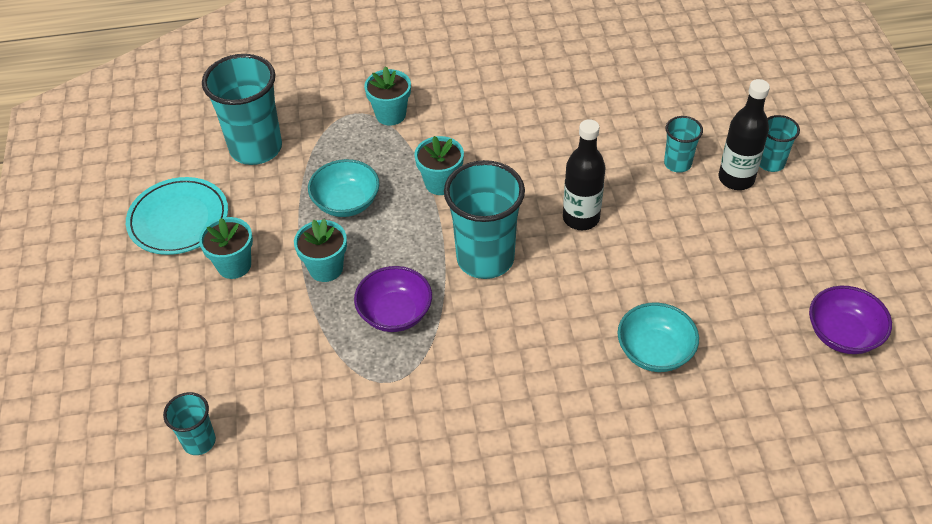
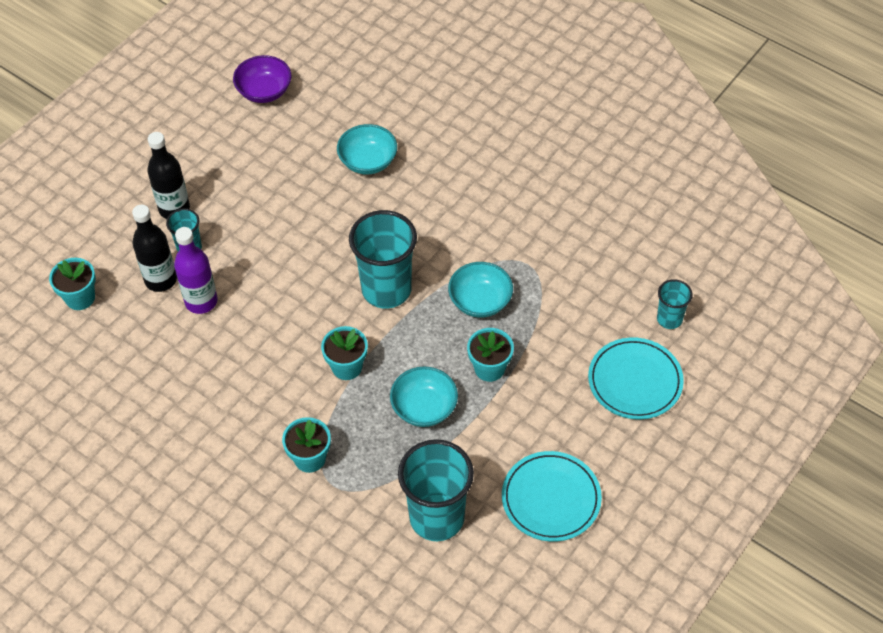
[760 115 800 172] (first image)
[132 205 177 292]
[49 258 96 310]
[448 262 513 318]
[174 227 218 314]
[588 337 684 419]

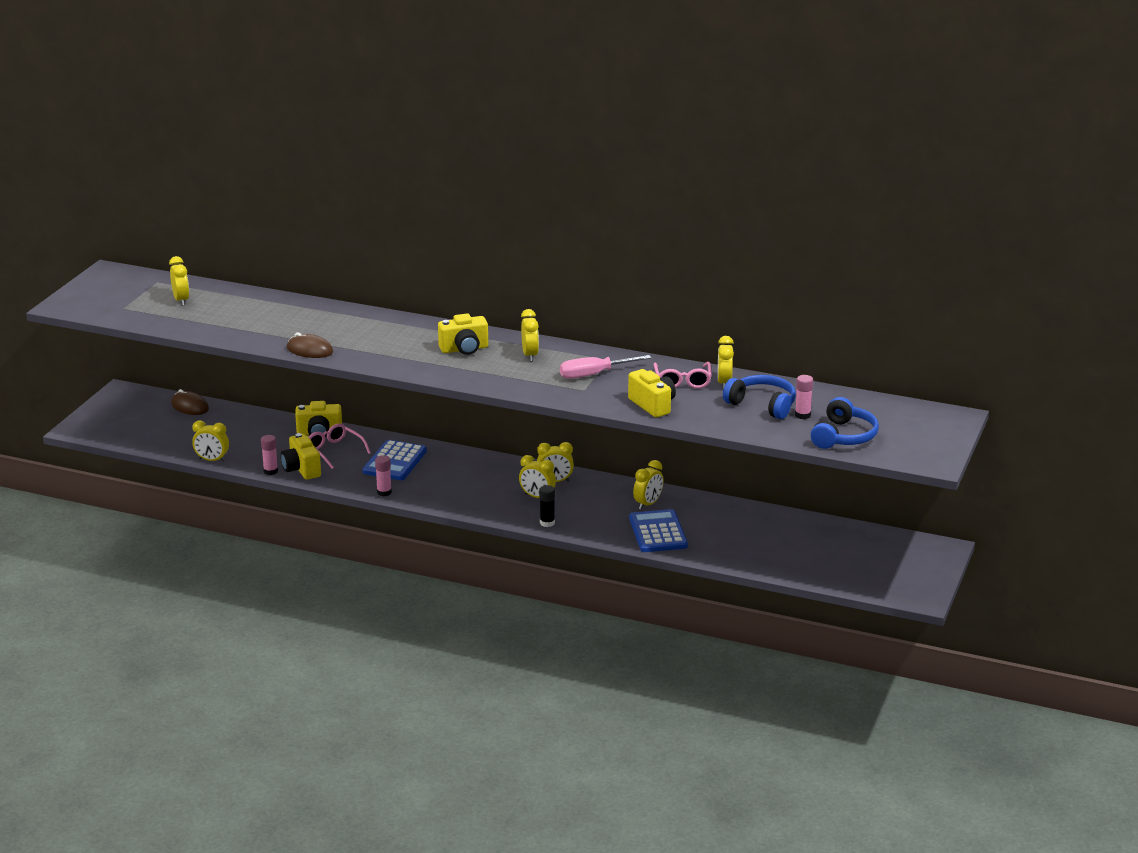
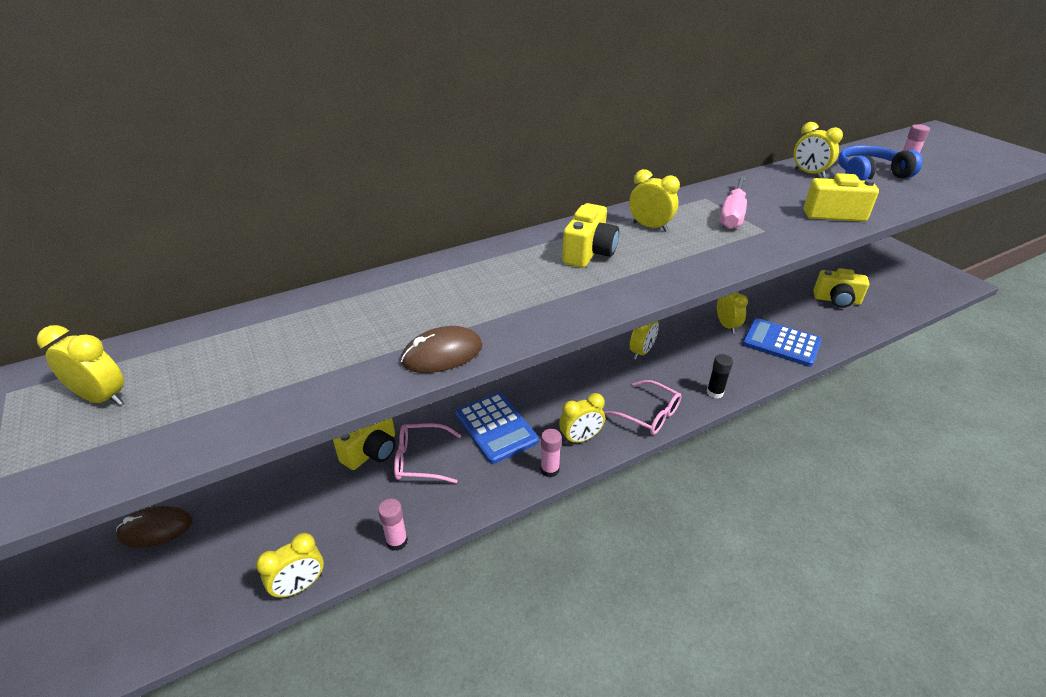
[604 380 682 435]
[811 397 879 449] (first image)
[813 268 870 308]
[559 393 605 444]

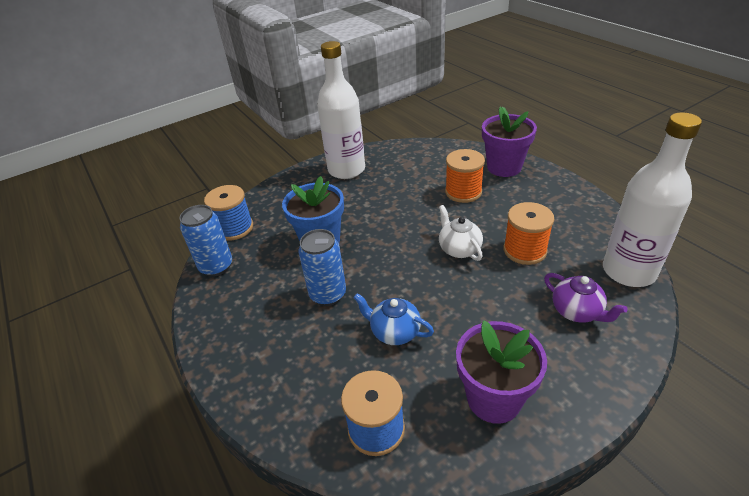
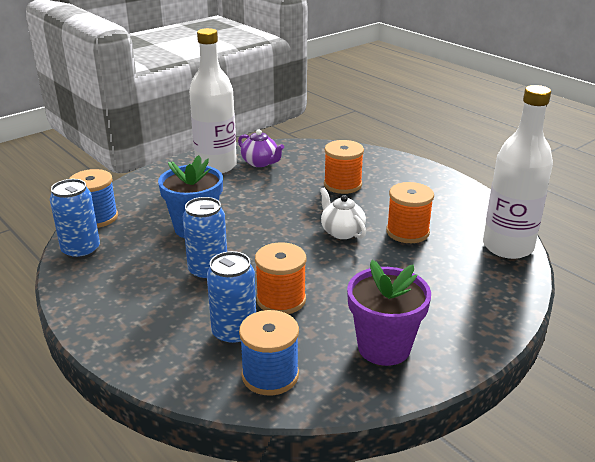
[482 107 537 177] (first image)
[238 129 284 167]
[255 243 306 314]
[207 251 256 346]

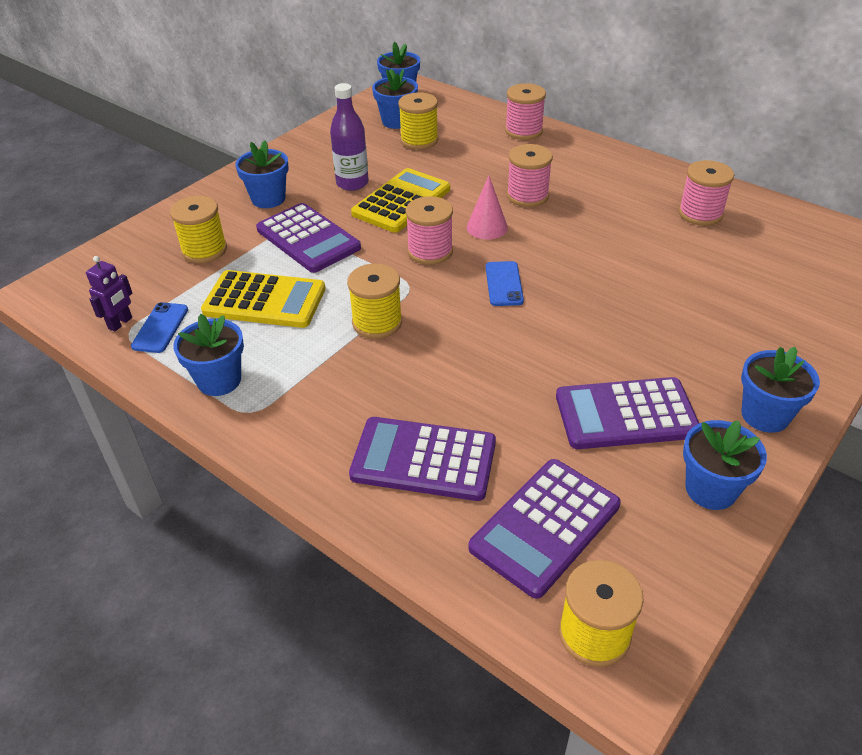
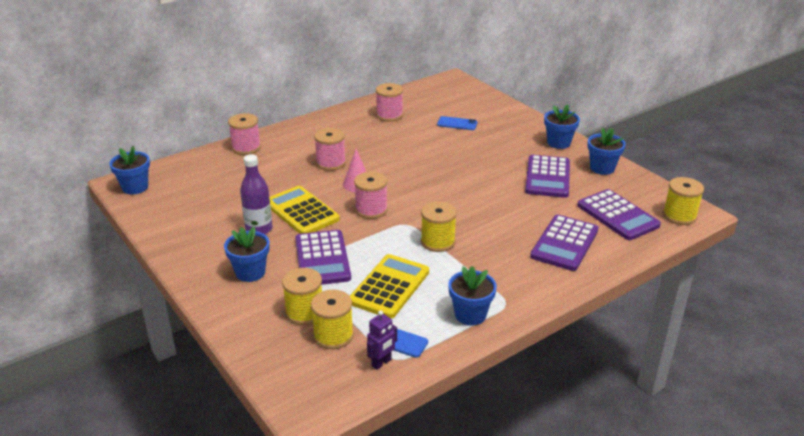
[372 69 418 129] (first image)
[311 290 354 349]
[295 230 351 285]
[367 310 397 370]
[437 116 477 130]

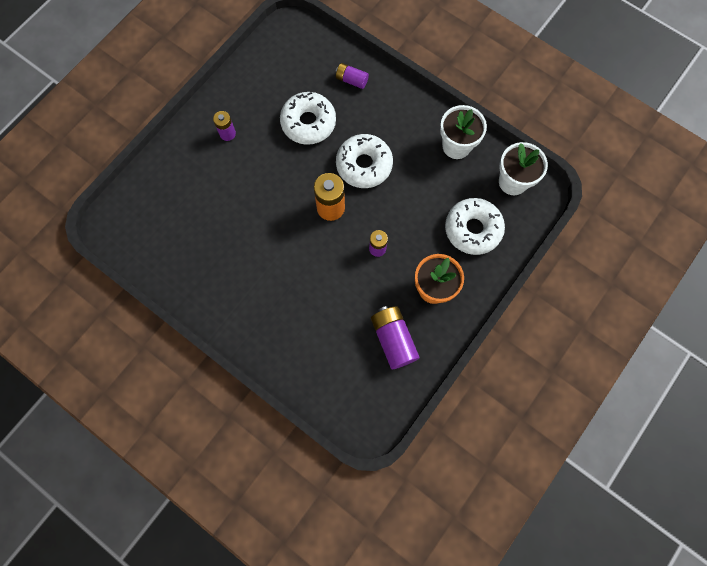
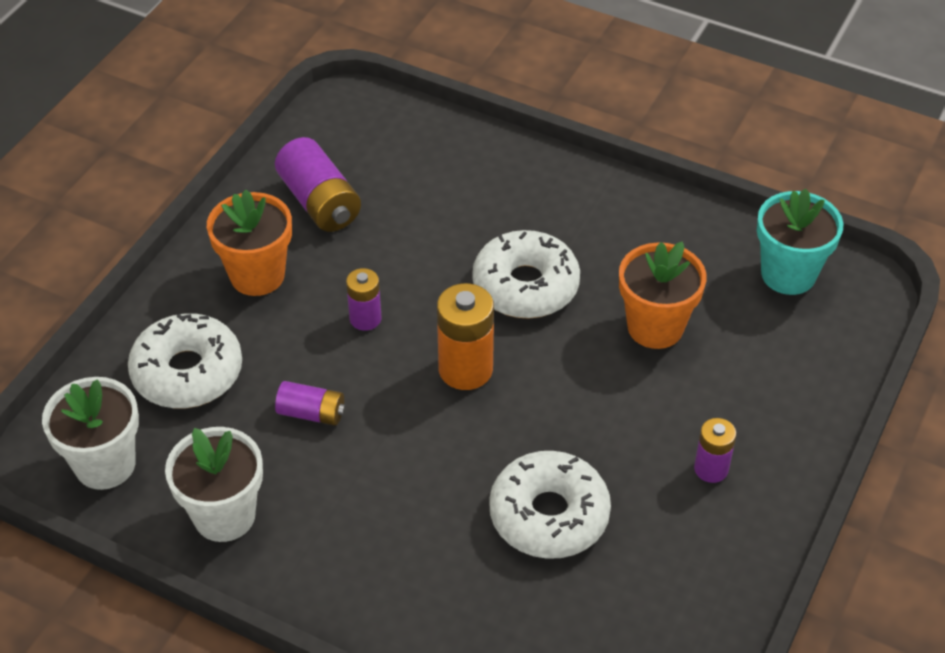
[275 381 346 426]
[472 230 580 319]
[757 189 844 295]
[619 242 707 349]

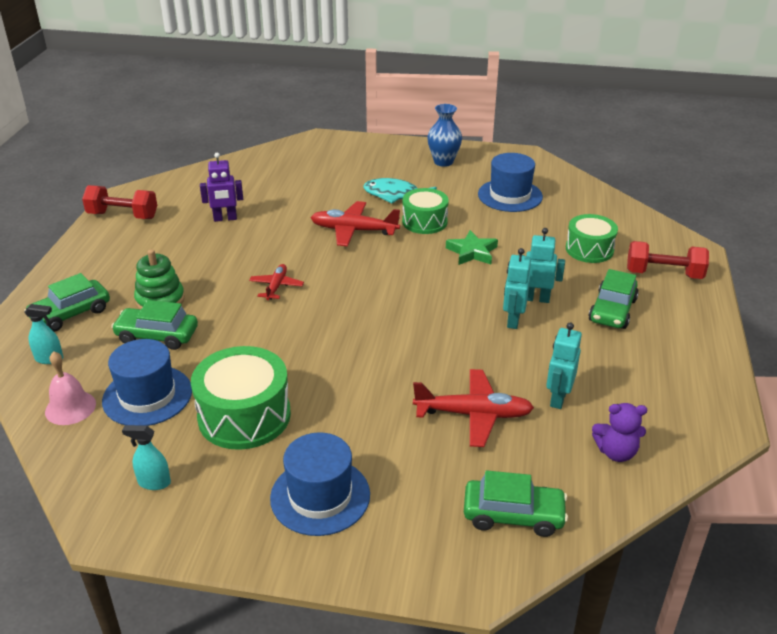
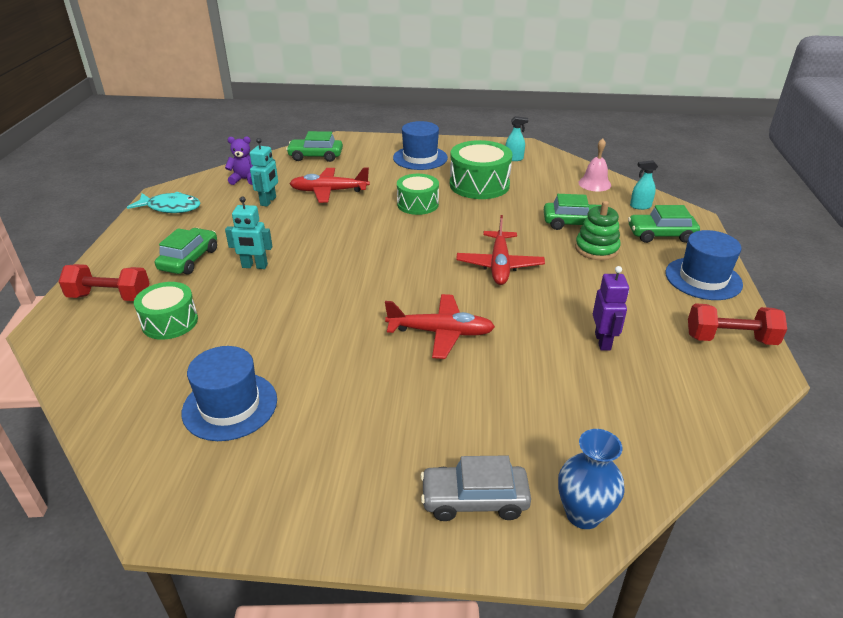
[558 429 625 529]
[593 266 629 351]
[127 191 201 213]
[397 174 439 215]
[446 230 498 265] (first image)
[503 248 531 329] (first image)
[456 215 545 285]
[628 205 700 243]
[665 230 743 300]
[420 455 531 521]

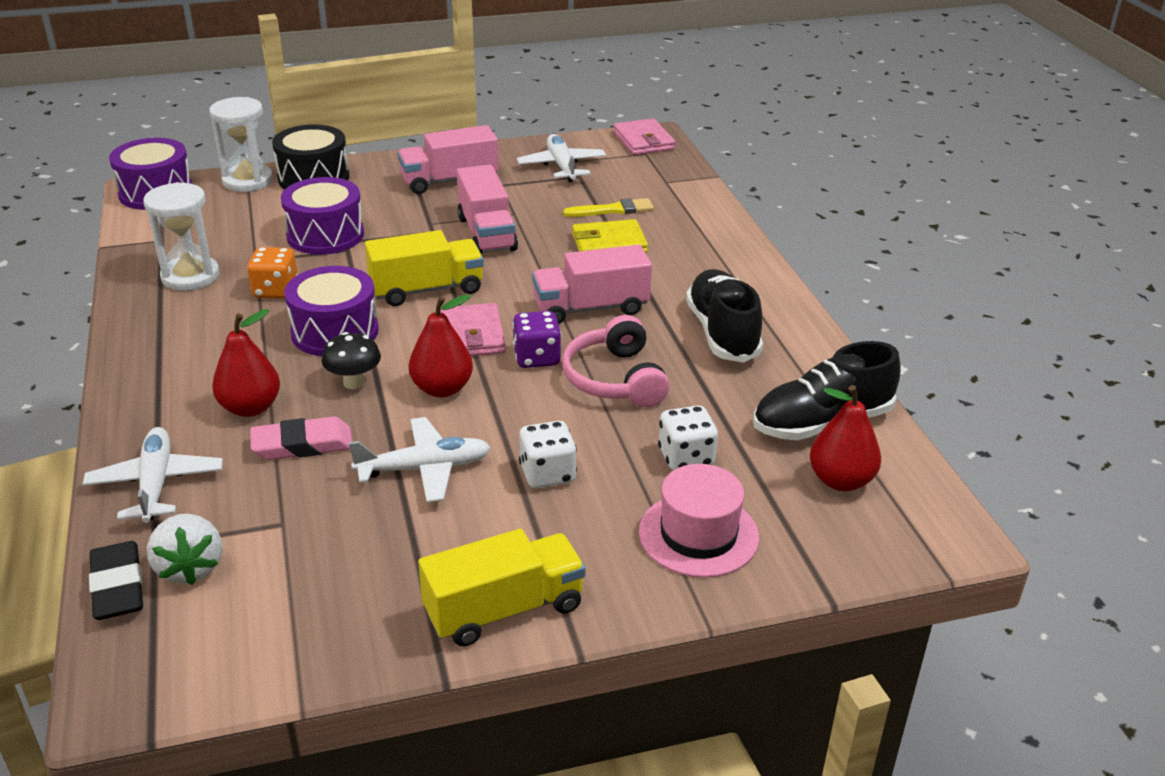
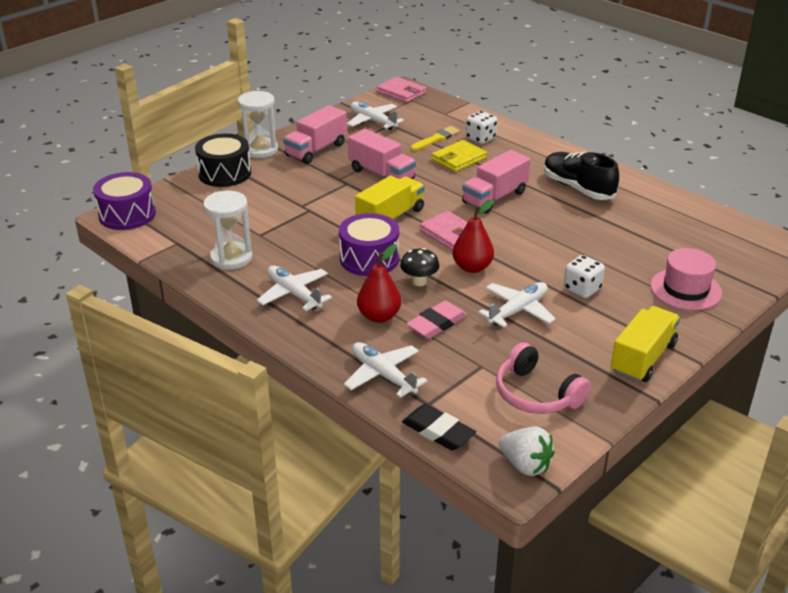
[238 91 278 158]
[281 177 364 255] (first image)
[247 247 298 299] (first image)
[512 311 562 368] (first image)
[496 342 591 414]
[753 341 901 440] (first image)
[810 385 881 491] (first image)
[466 111 497 144]
[499 427 555 476]
[257 266 332 311]

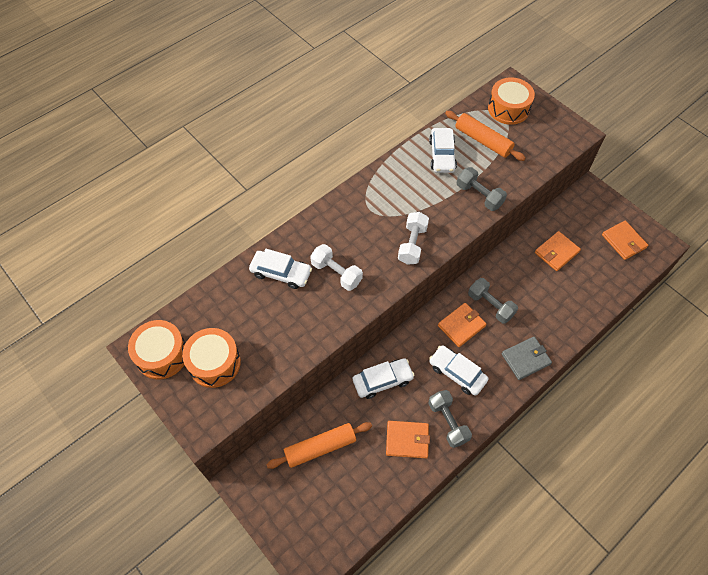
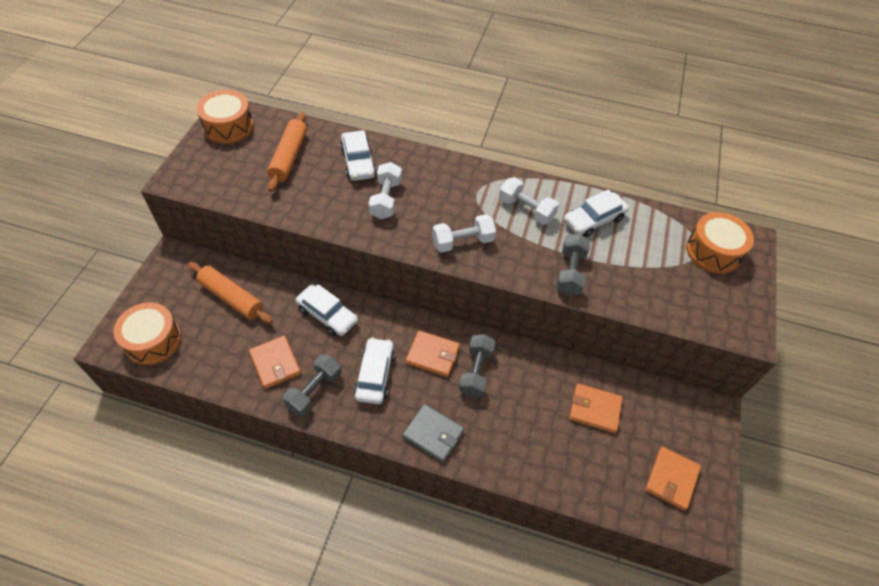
[267 112 307 192]
[113 302 181 365]
[499 177 559 225]

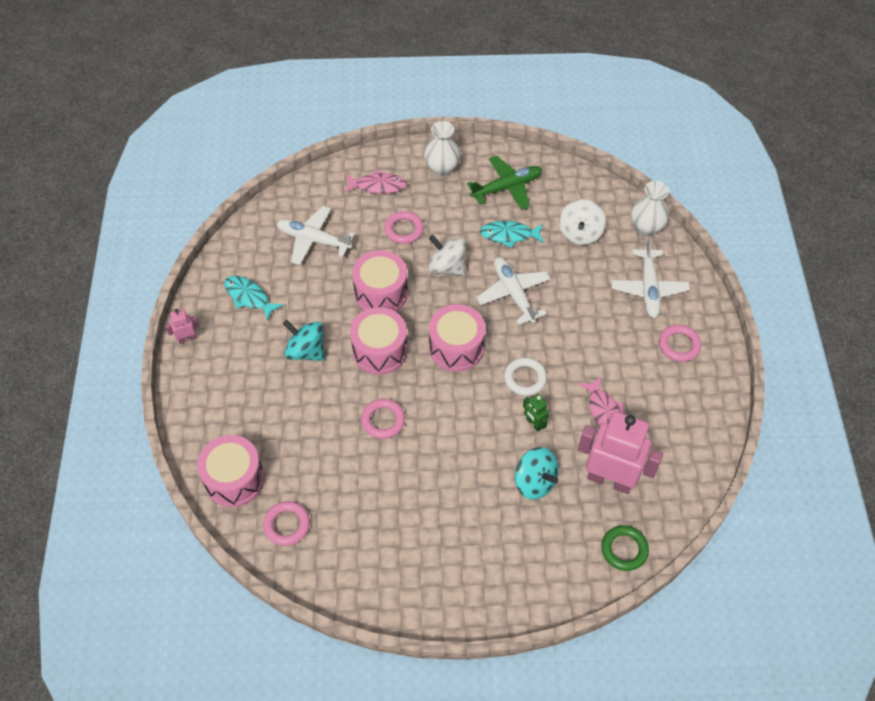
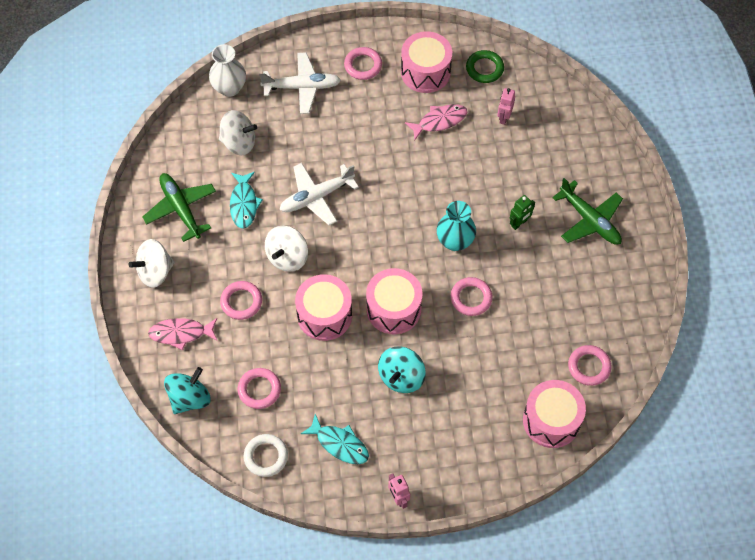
[129 239 175 288]
[148 318 217 350]
[238 368 281 409]
[301 414 369 464]
[401 31 452 93]
[244 434 288 477]
[510 195 535 230]
[497 88 515 125]
[164 367 211 414]
[466 50 504 83]
[552 178 623 245]
[437 201 476 251]

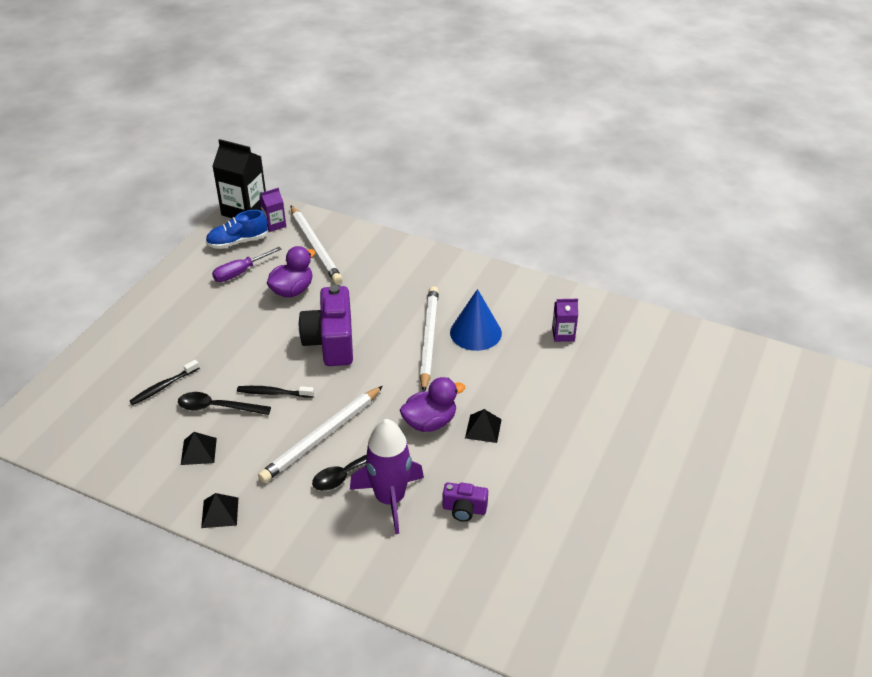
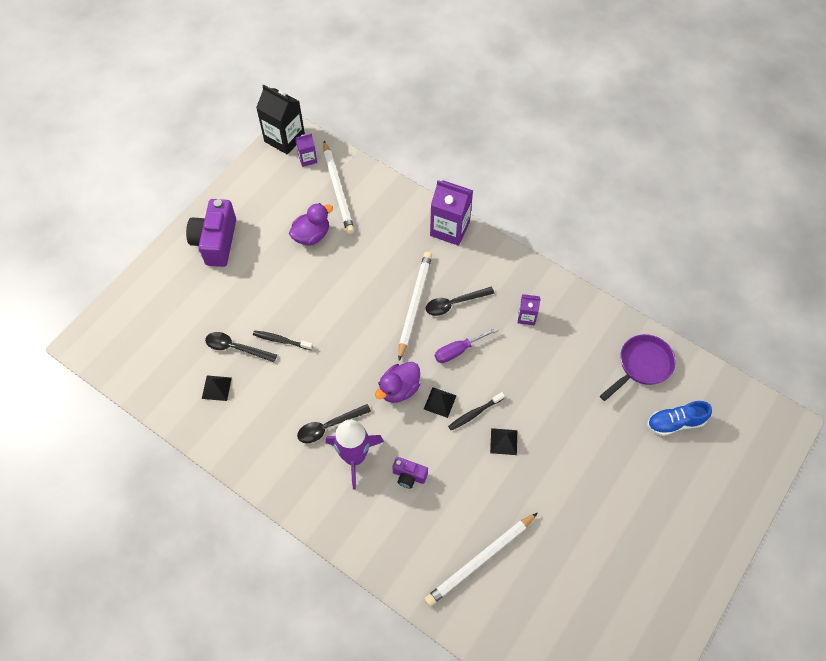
[647 401 712 436]
[435 327 498 363]
[186 199 236 267]
[426 287 495 316]
[448 392 505 431]
[375 362 420 403]
[424 513 537 606]
[490 428 517 455]
[430 180 473 246]
[600 334 676 401]

